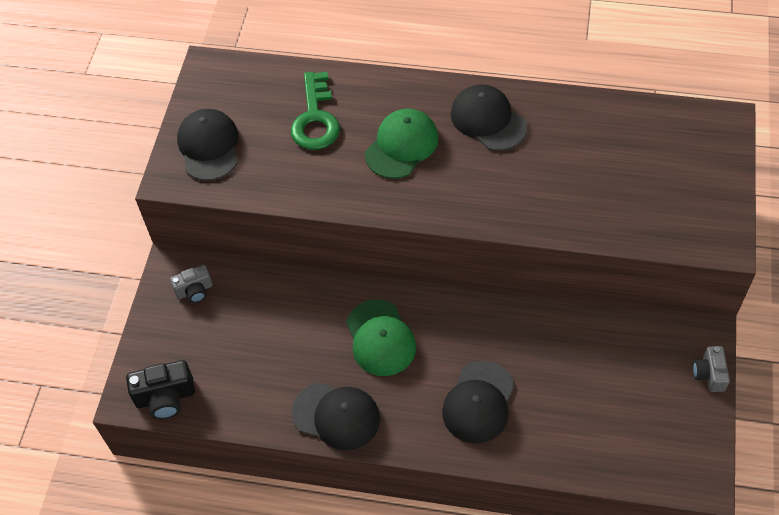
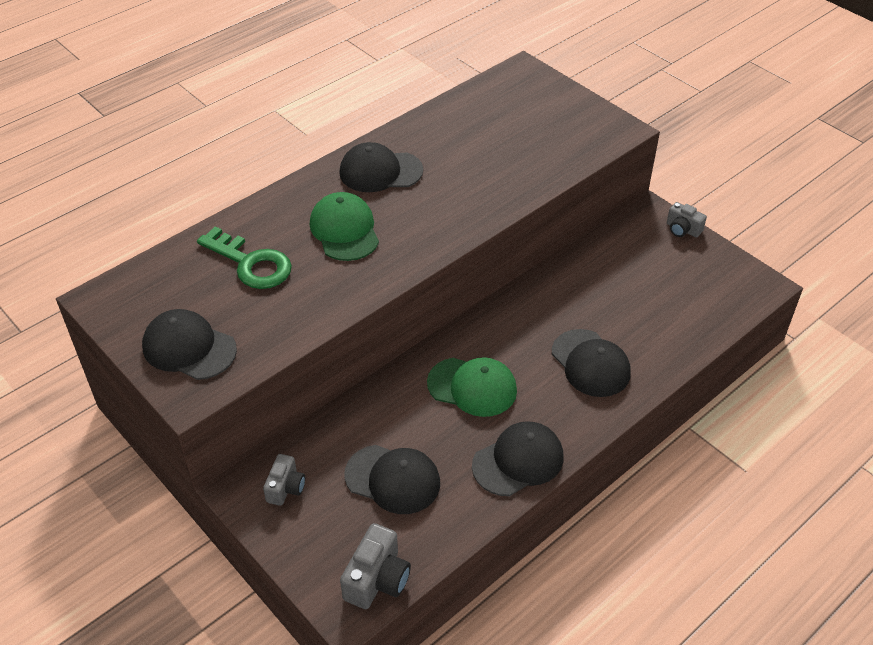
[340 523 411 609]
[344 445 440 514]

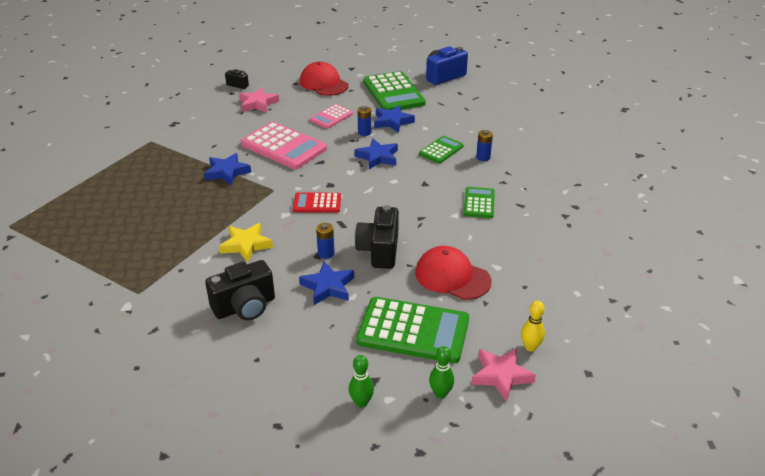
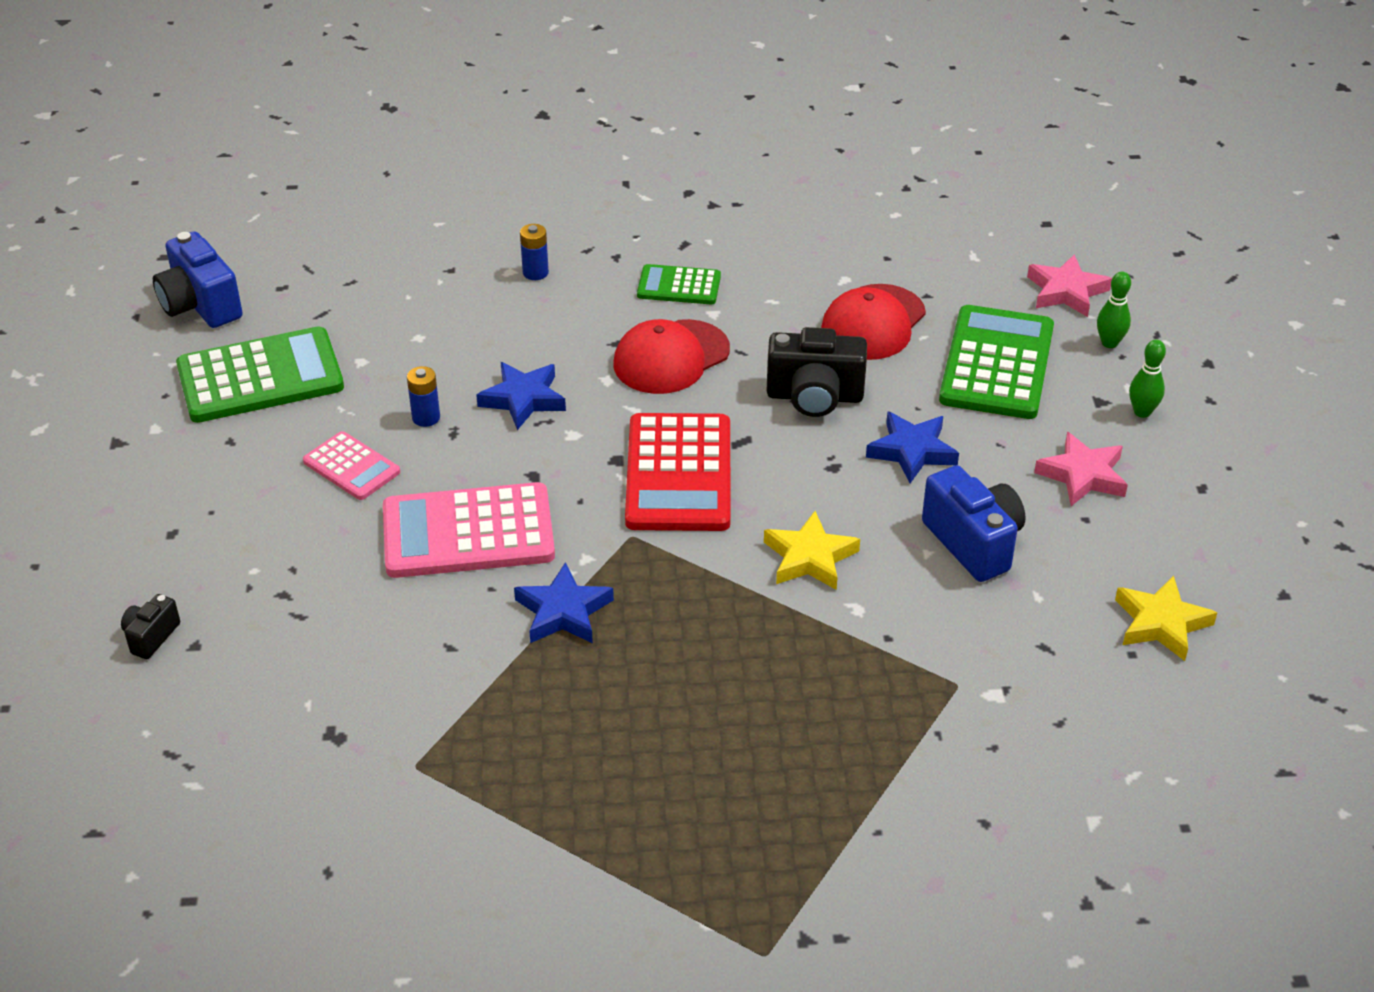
[614 319 730 394]
[1034 432 1128 506]
[374 105 415 133] (first image)
[383 482 555 578]
[419 136 464 164] (first image)
[625 413 731 531]
[316 223 335 259] (first image)
[922 465 1026 582]
[521 301 545 351] (first image)
[1115 576 1217 661]

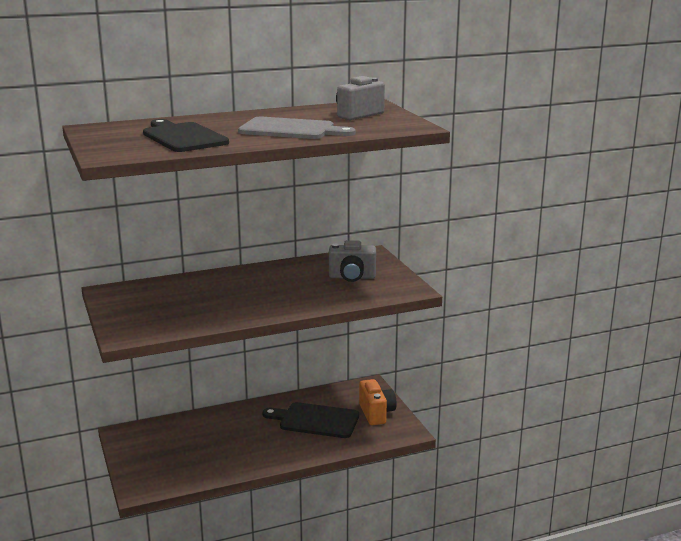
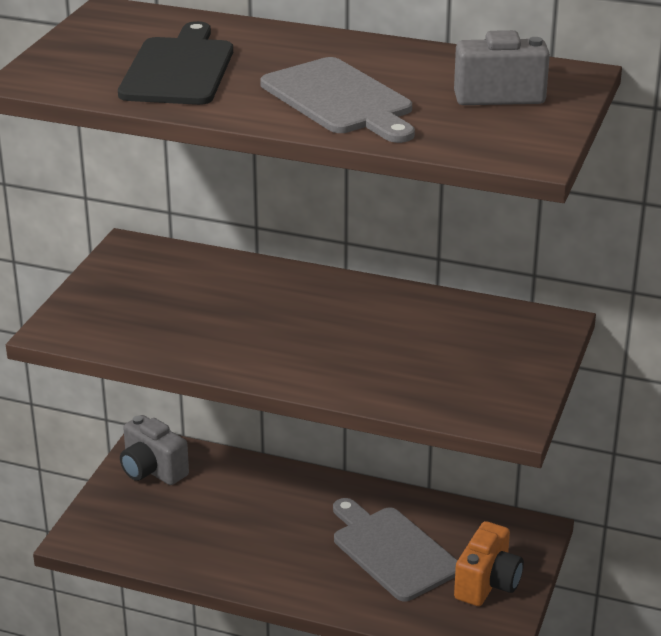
[120 415 189 485]
[333 498 458 601]

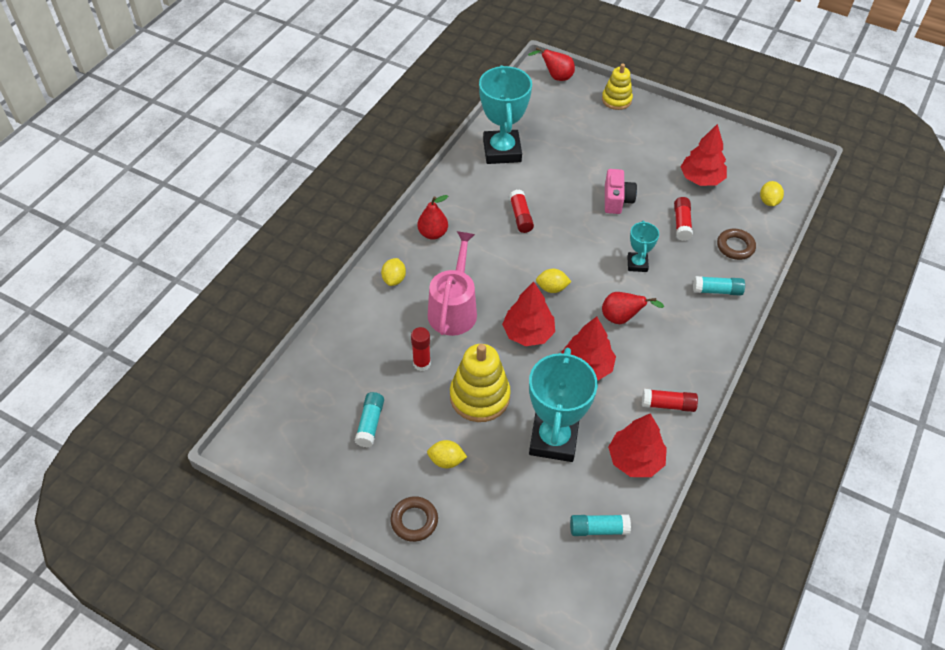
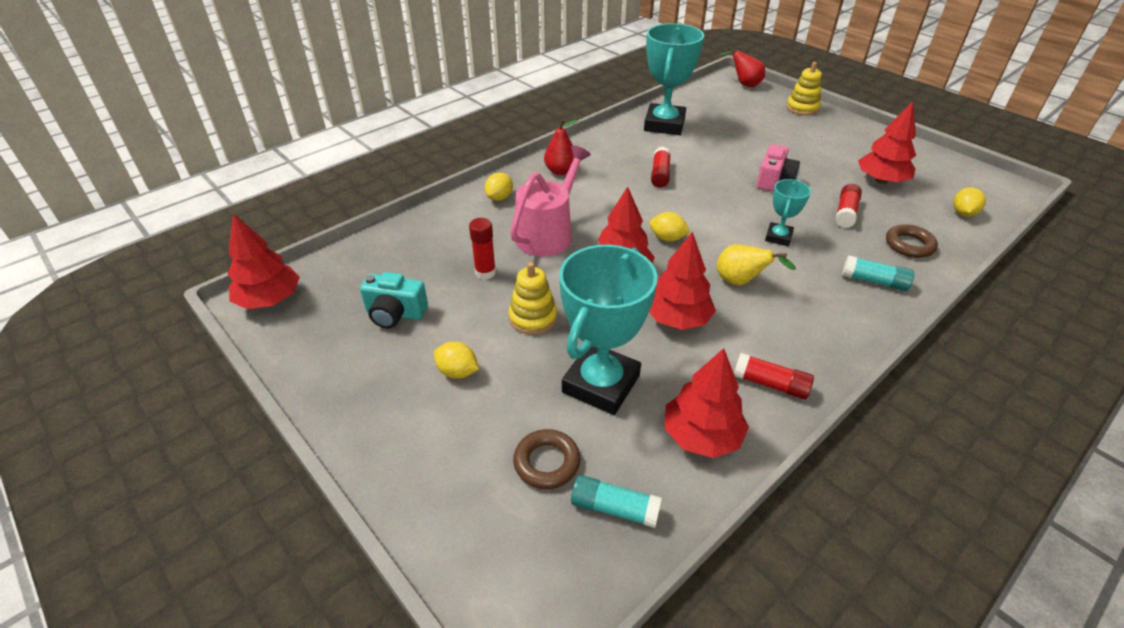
[717 244 796 285]
[508 262 557 335]
[360 272 428 329]
[513 429 580 489]
[228 213 300 309]

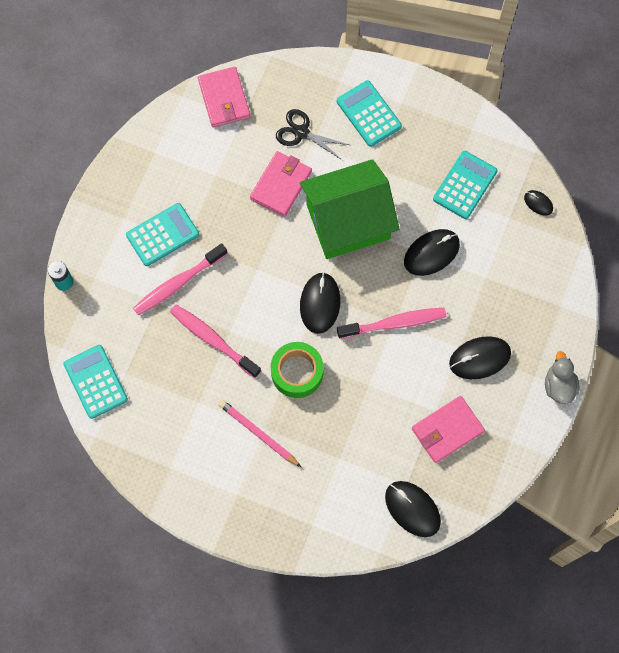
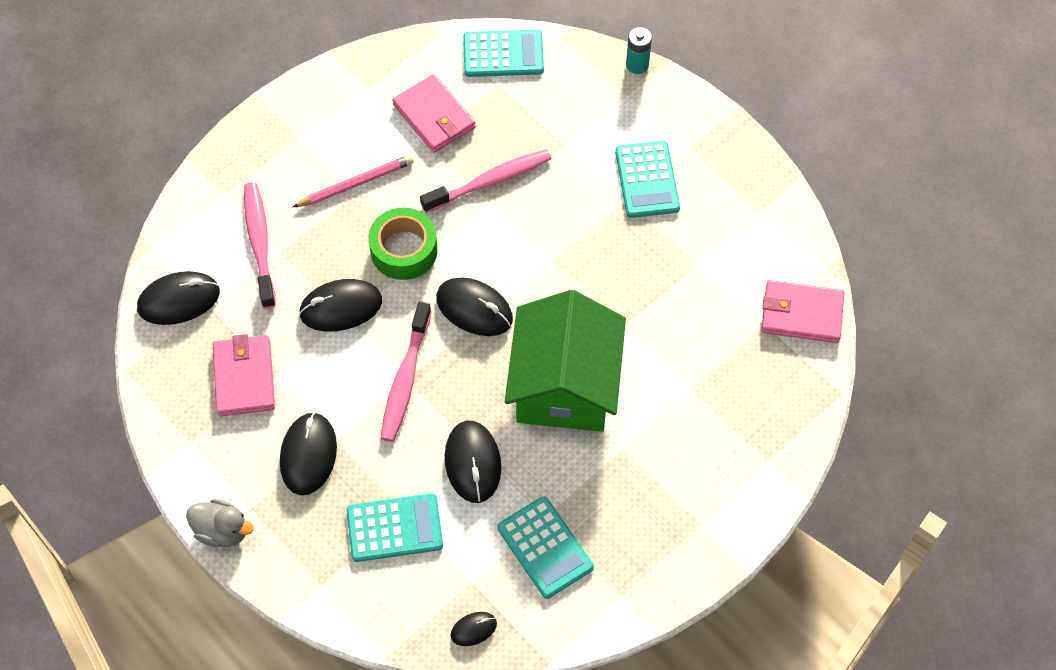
[347 493 443 562]
[276 109 349 160] (first image)
[392 74 476 153]
[244 182 276 308]
[299 279 382 332]

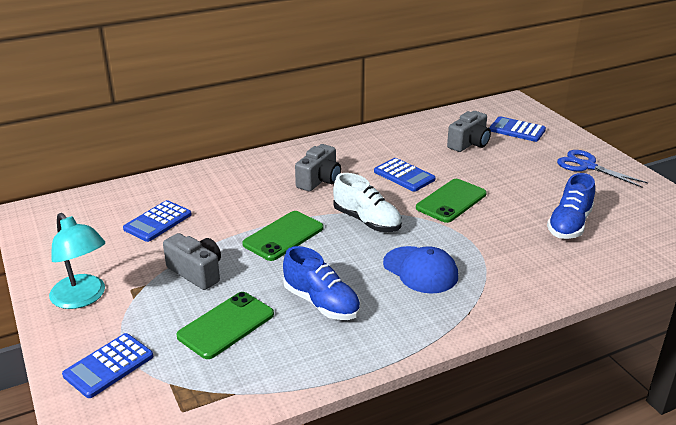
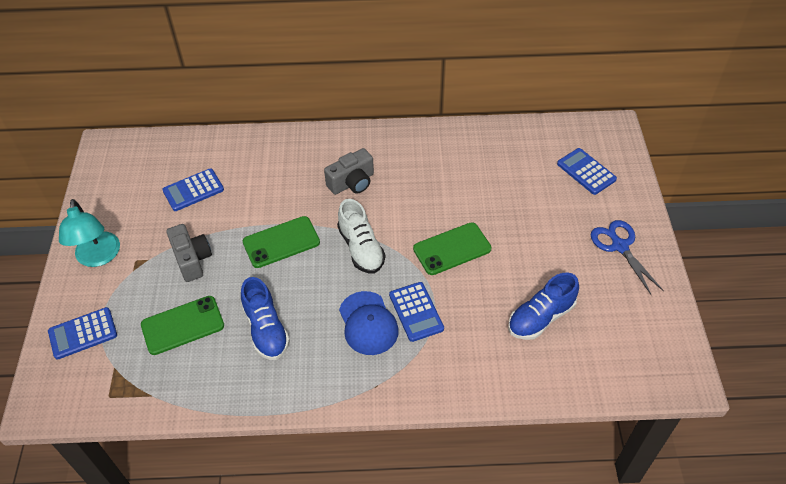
[447 111 491 152] (first image)
[389 282 444 342]

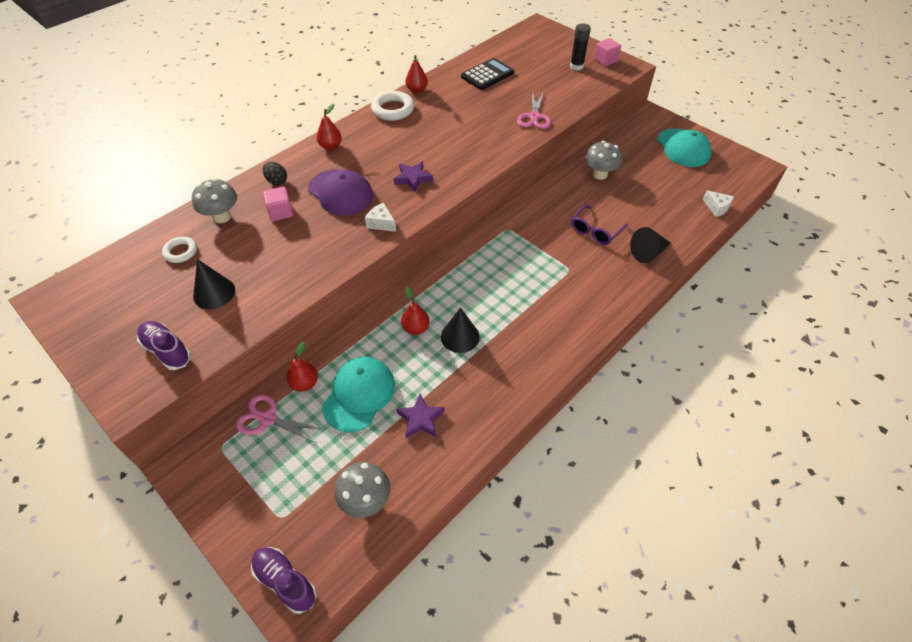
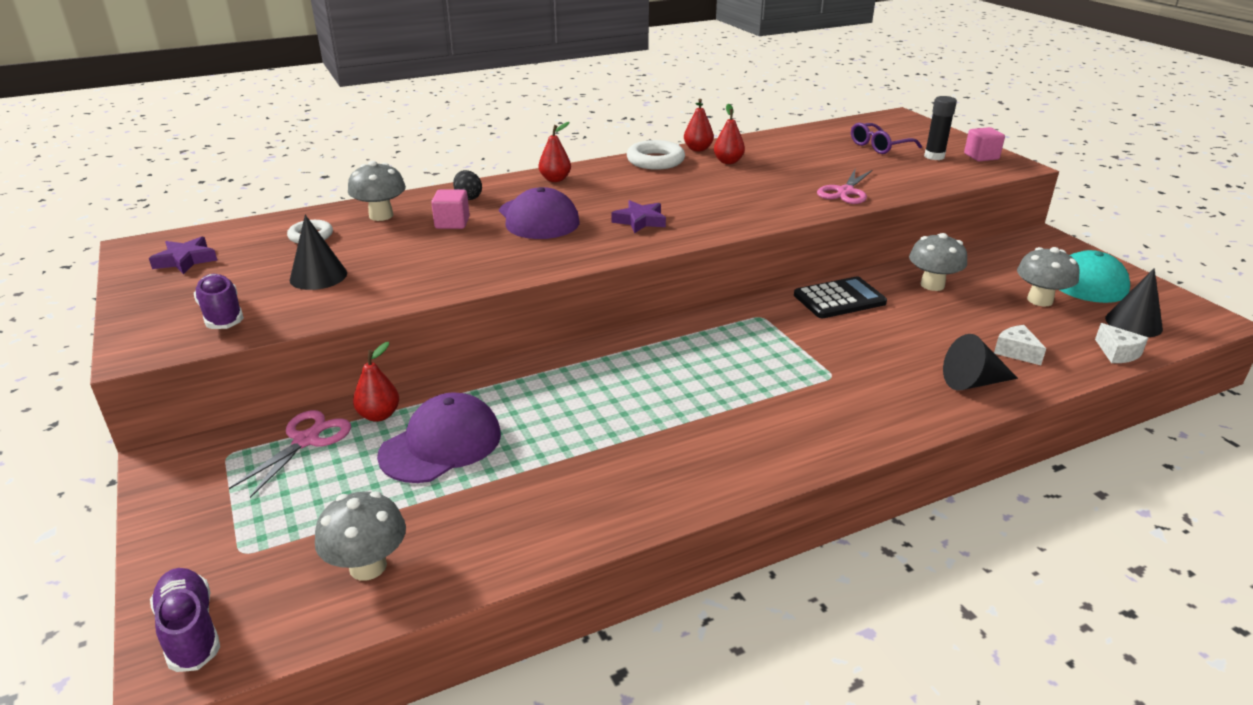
[794 277 887 318]
[994 325 1046 365]
[851 123 922 154]
[714 104 745 164]
[1105 268 1163 337]
[377 393 501 483]
[149 237 217 274]
[229 410 351 498]
[1017 247 1080 306]

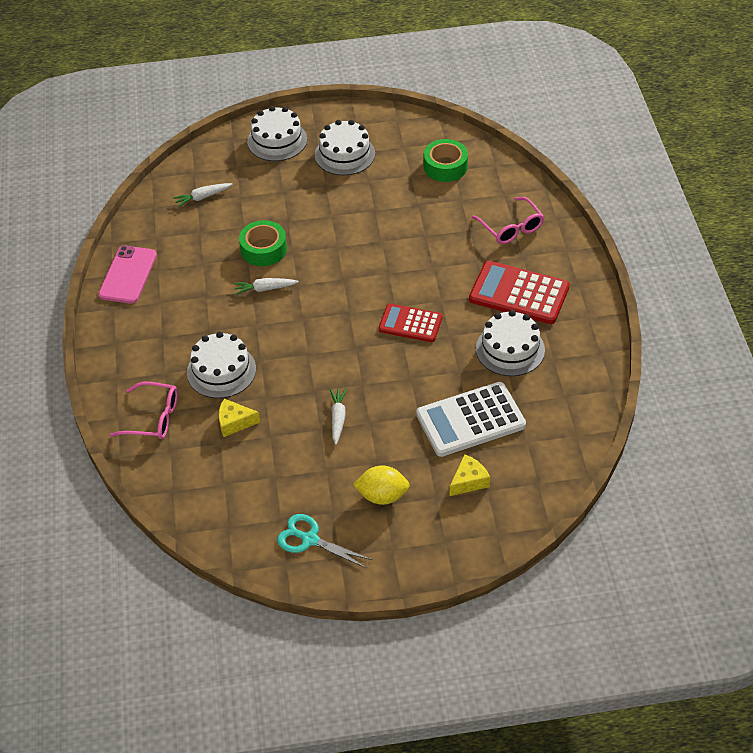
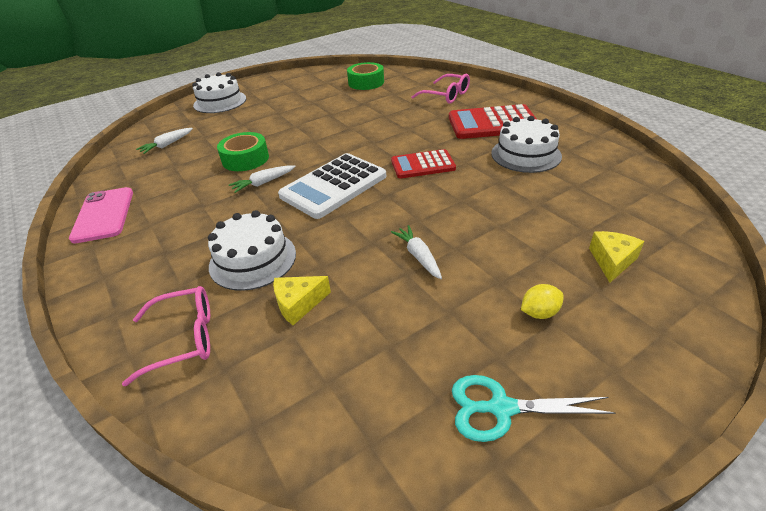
[315 120 375 175] (first image)
[278 153 386 219]
[521 284 564 319]

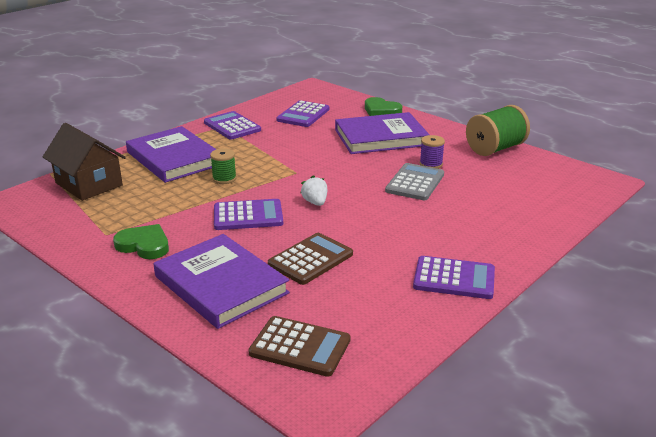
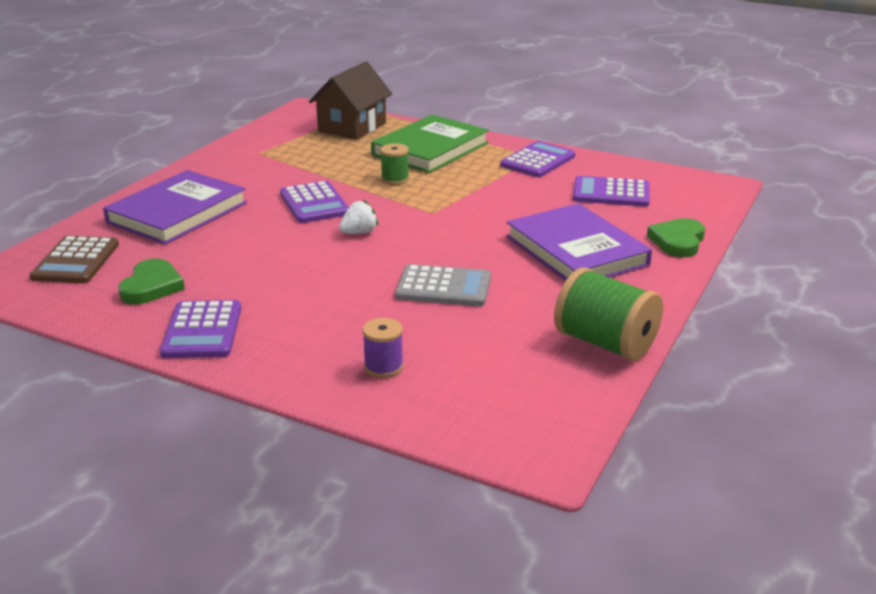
[371 114 489 173]
[363 318 404 378]
[118 258 185 304]
[268 233 353 285] (first image)

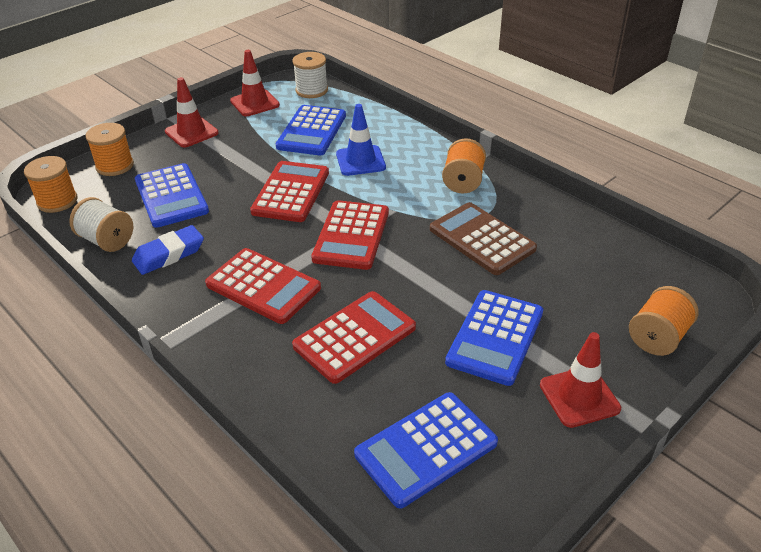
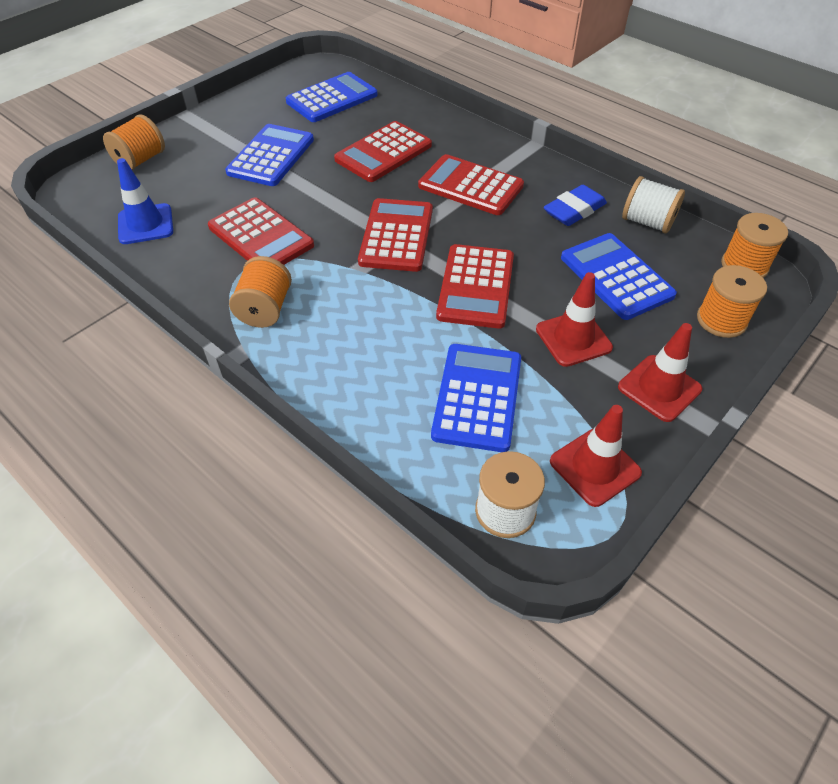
[117 158 173 244]
[208 197 314 265]
[536 272 613 367]

